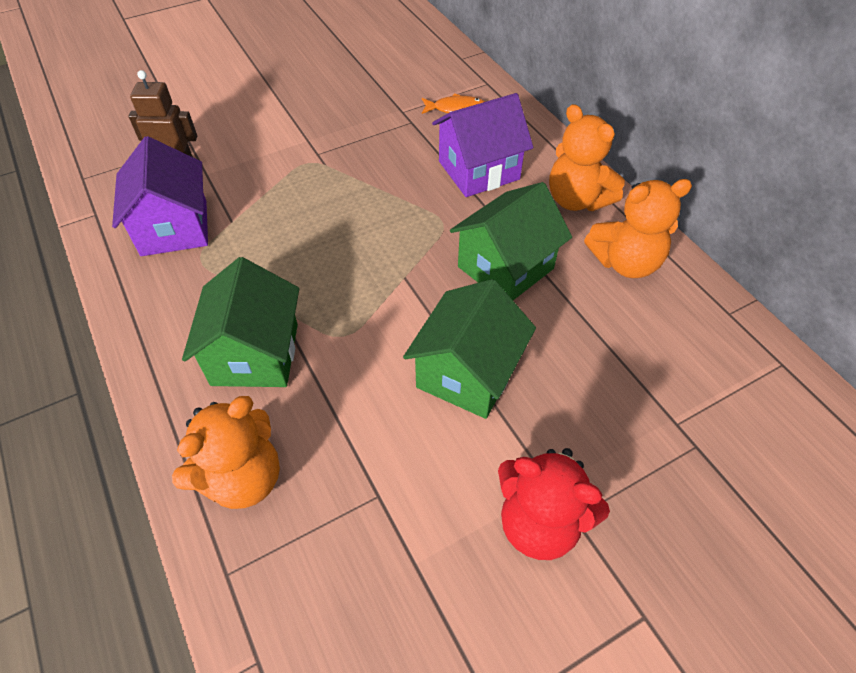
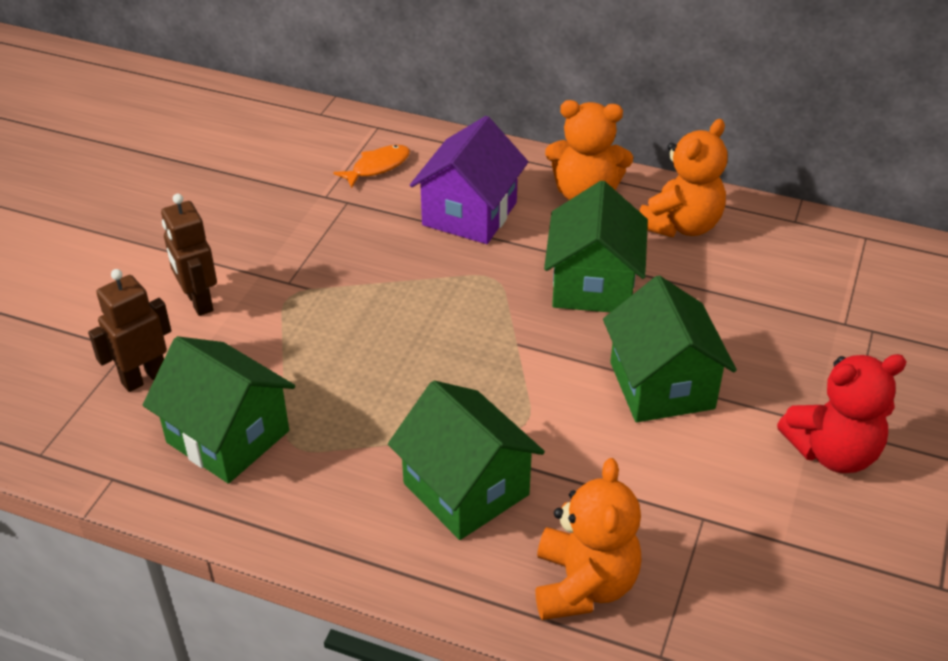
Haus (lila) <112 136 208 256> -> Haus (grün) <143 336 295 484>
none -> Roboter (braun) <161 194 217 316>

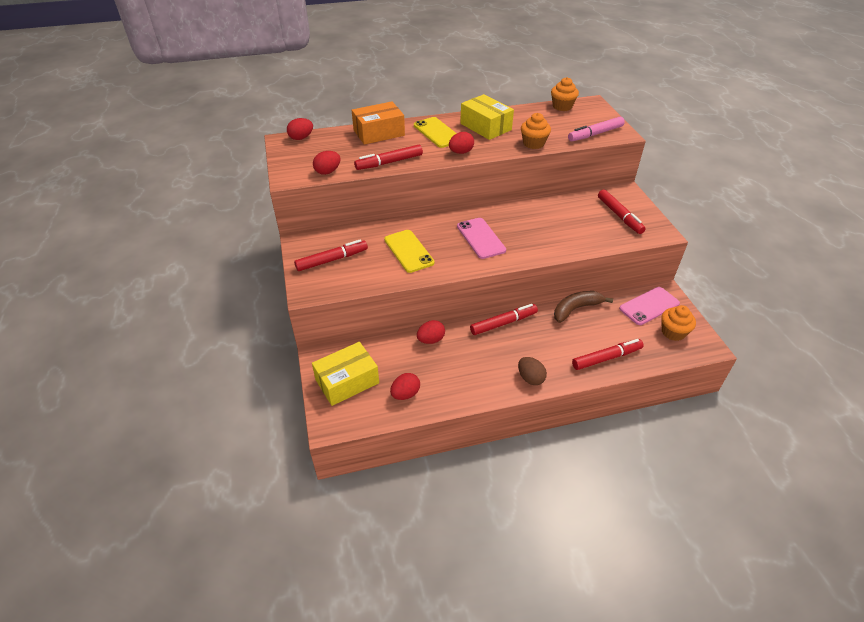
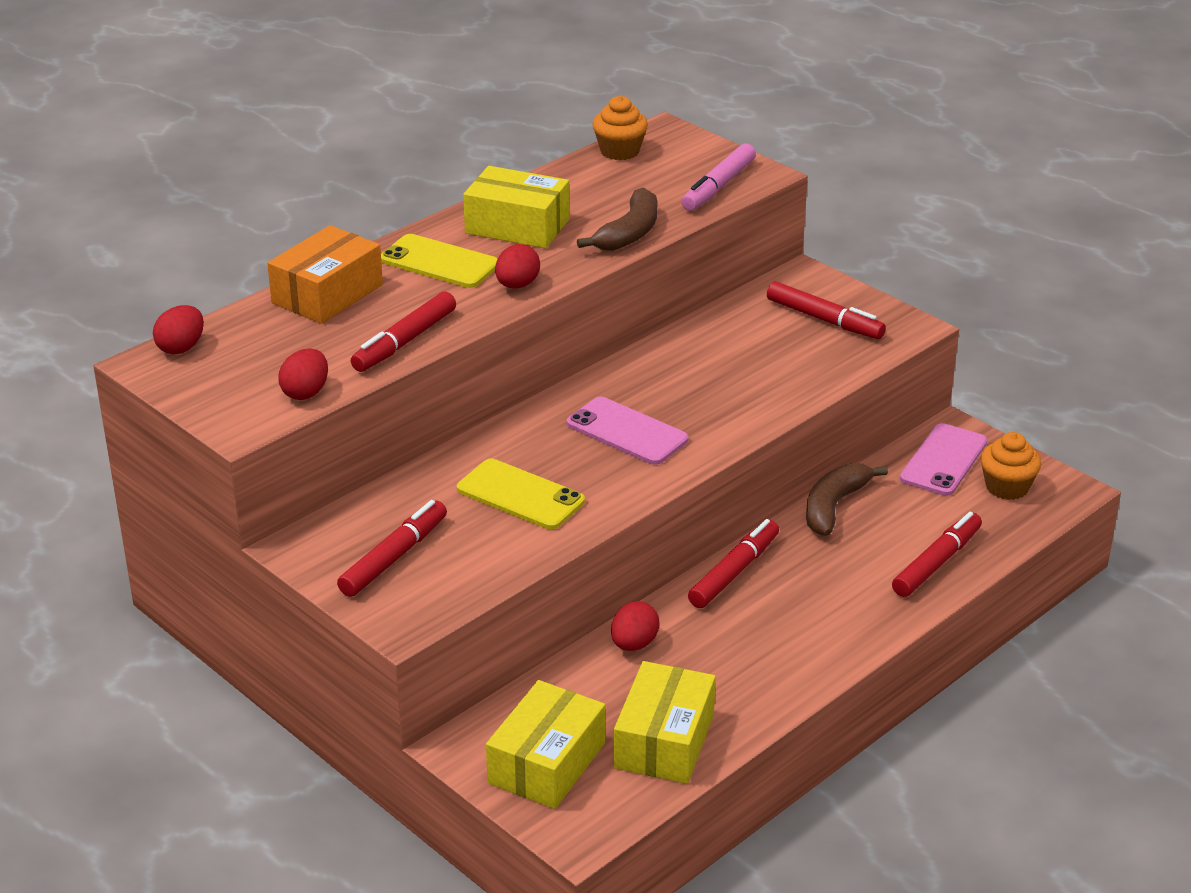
Muffin (orange) <521 113 551 149> -> Banane (braun) <577 187 657 251>
Ei (rot) <390 373 420 400> -> Schachtel (gelb) <614 661 716 784>
Ei (braun) <518 357 547 385> -> none

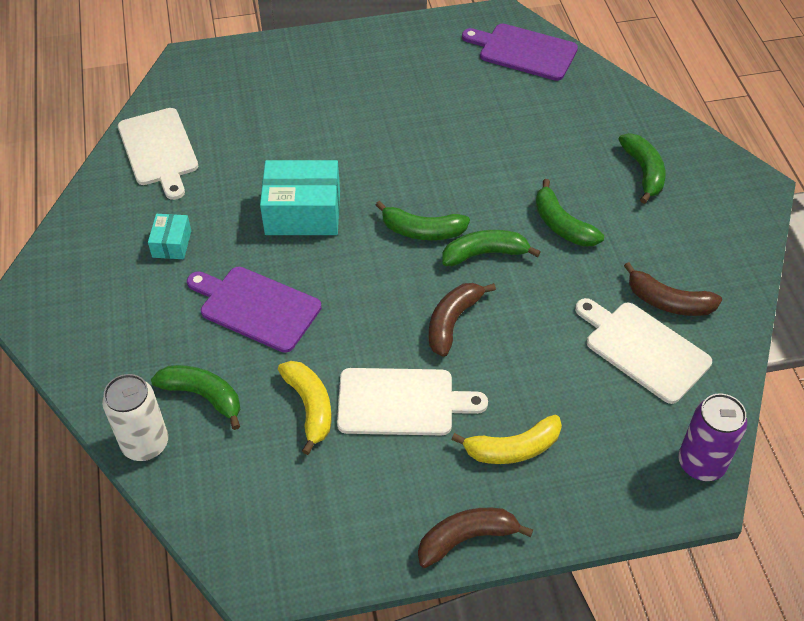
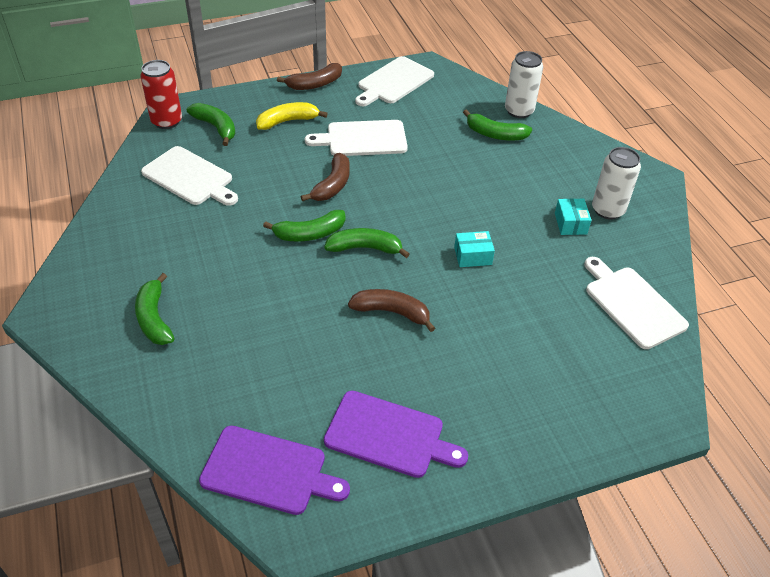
Dose (lila) <679 393 747 481> -> Dose (rot) <140 60 182 129>
Banane (grün) <535 179 604 247> -> Banane (grün) <187 103 236 146>, relocated
Schneidebrett (lila) <187 267 321 353> -> Schneidebrett (lila) <324 391 468 478>, relocated
Banane (braun) <624 262 722 316> -> Banane (braun) <348 289 435 332>, relocated
none -> Schneidebrett (weiß) <355 56 434 106>
Schachtel (türkis) <260 160 340 235> -> Schachtel (türkis) <454 231 495 267>, x0.52
none -> Dose (weiß) <592 147 641 220>
Banane (gelb) <278 361 331 455> -> none

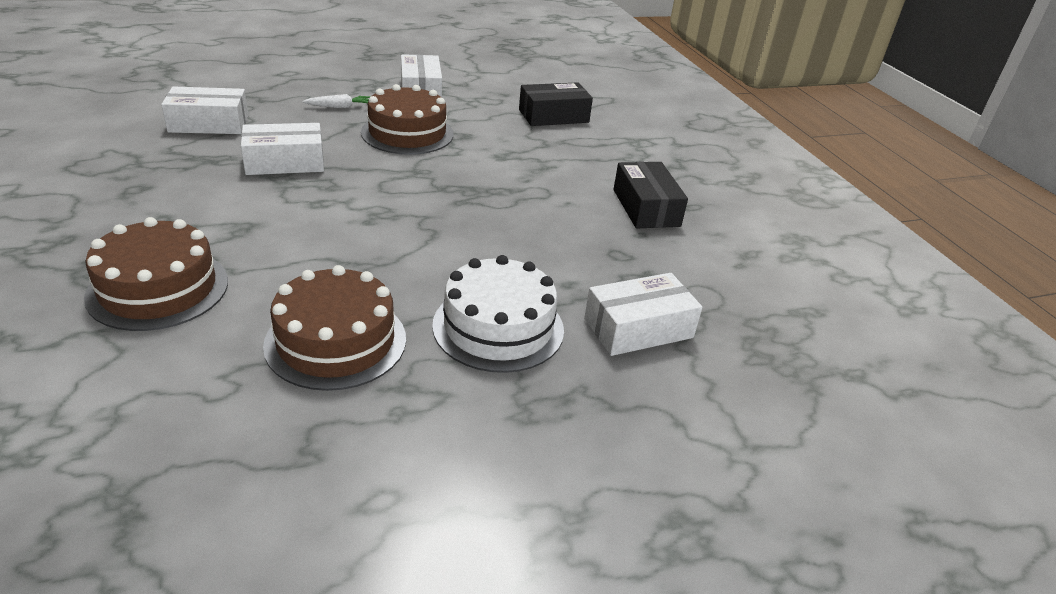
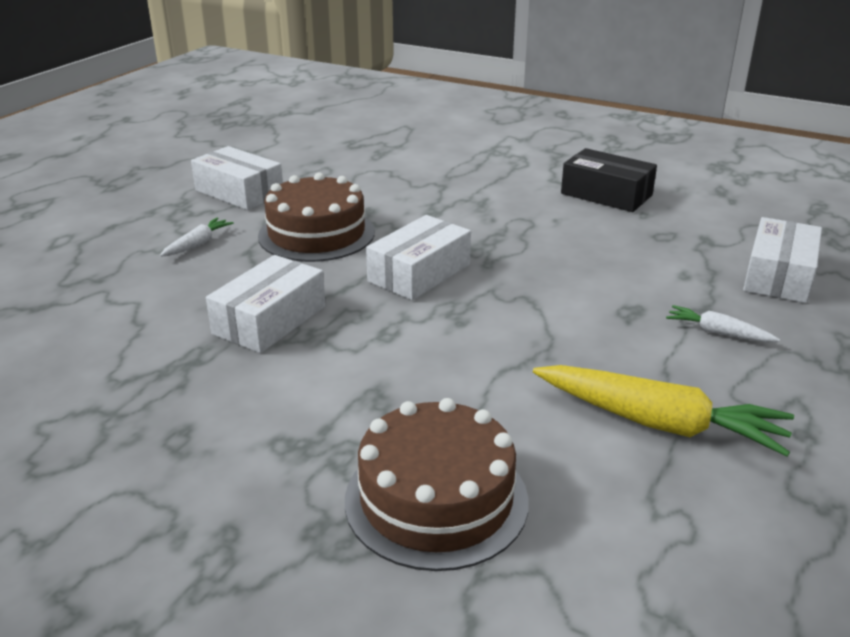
Schachtel (weiß) <161 86 249 134> -> Schachtel (weiß) <366 215 471 300>, relocated
Kuchen (braun) <263 265 406 391> -> Karotte (gelb) <533 365 794 456>
Kuchen (weiß) <432 255 564 373> -> Karotte (weiß) <666 305 780 342>
Schachtel (schwarz) <519 82 593 126> -> none

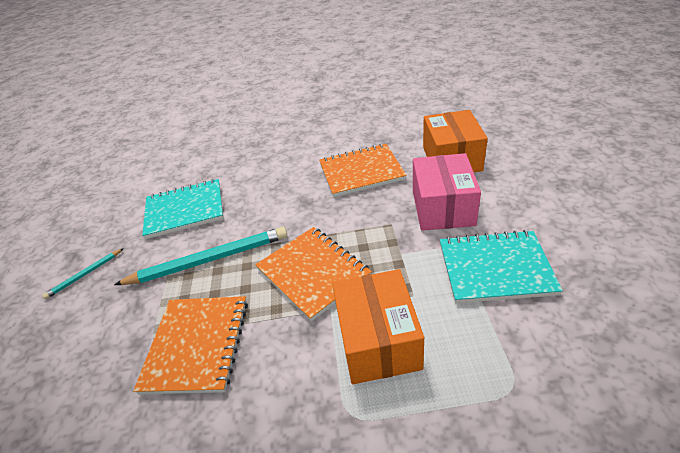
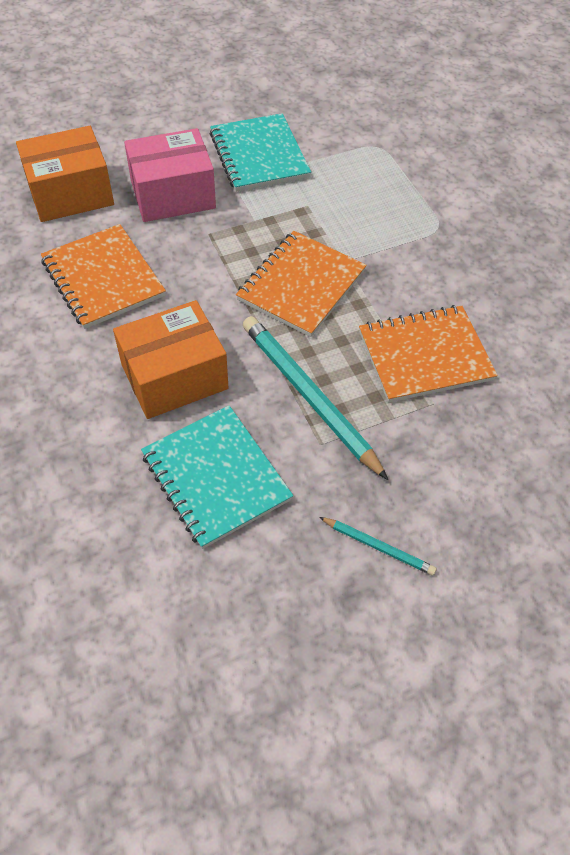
Schachtel (orange) <332 269 424 384> -> Schachtel (orange) <113 300 228 419>, relocated

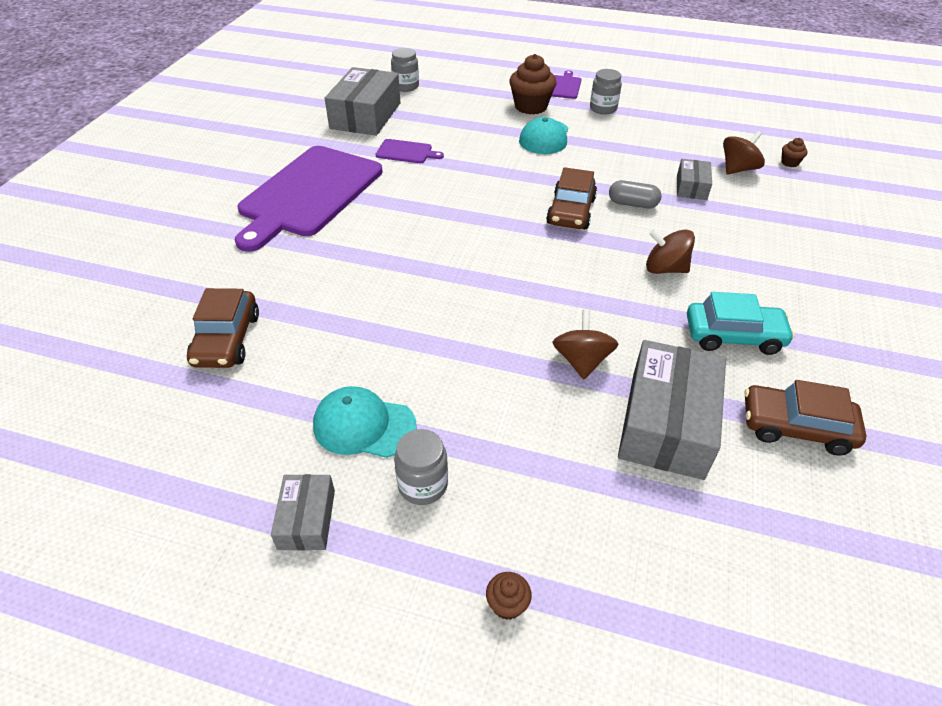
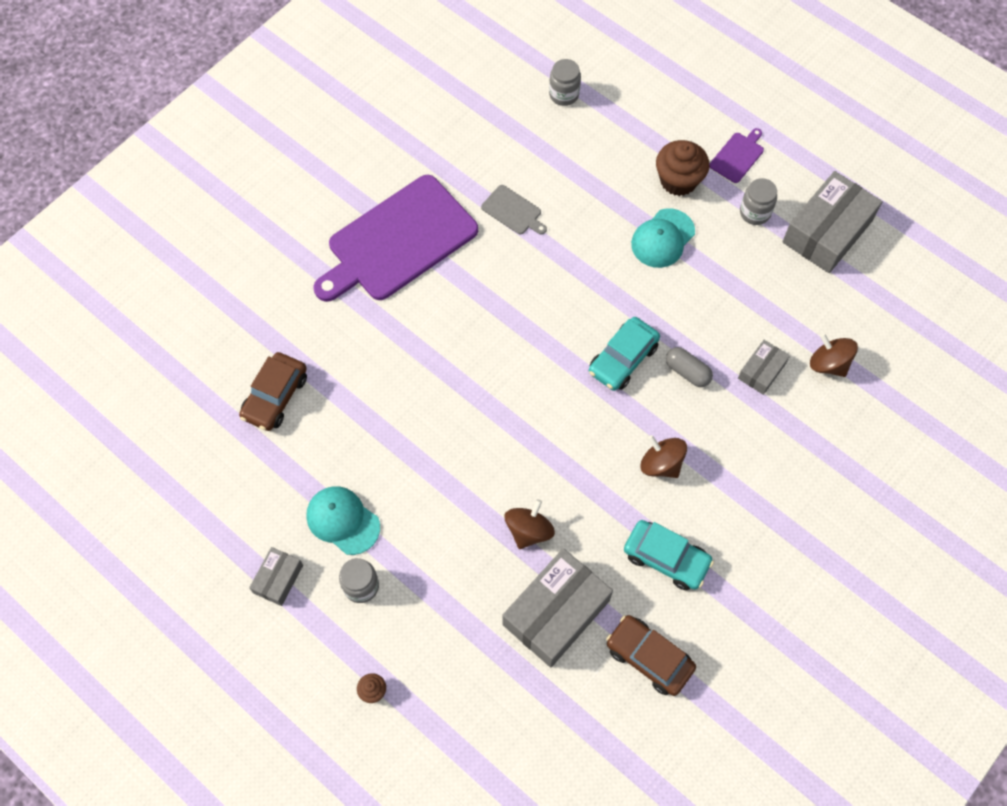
Schneidebrett (lila) <376 139 444 163> -> Schneidebrett (grau) <481 185 547 235>
Auto (braun) <546 167 597 229> -> Auto (türkis) <589 317 660 391>
Schachtel (grau) <325 67 400 136> -> Schachtel (grau) <782 171 883 273>, relocated
Kreisel (braun) <723 131 765 174> -> Kreisel (braun) <810 333 858 377>, 120 degrees counterclockwise
Muffin (braun) <781 138 808 167> -> none

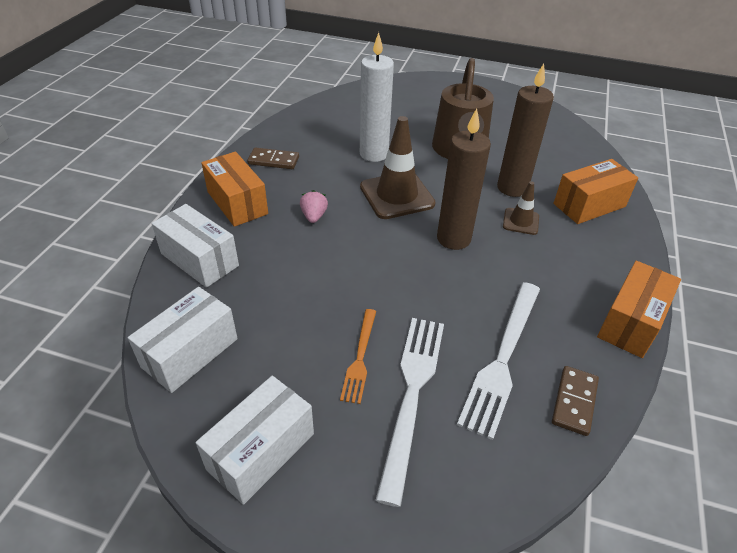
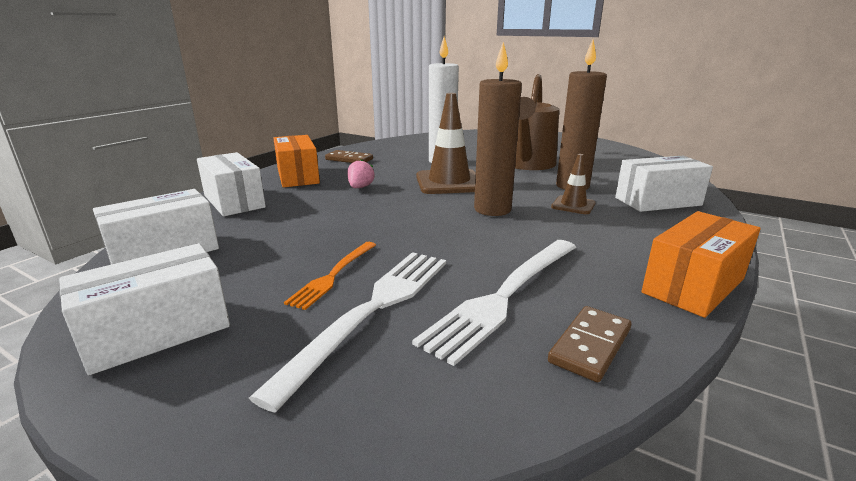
Schachtel (orange) <553 159 638 224> -> Schachtel (weiß) <615 156 713 212>

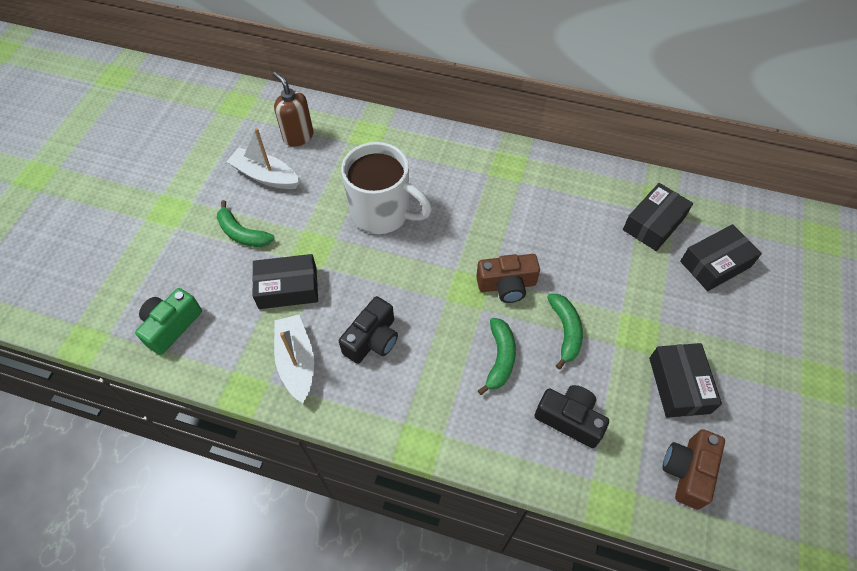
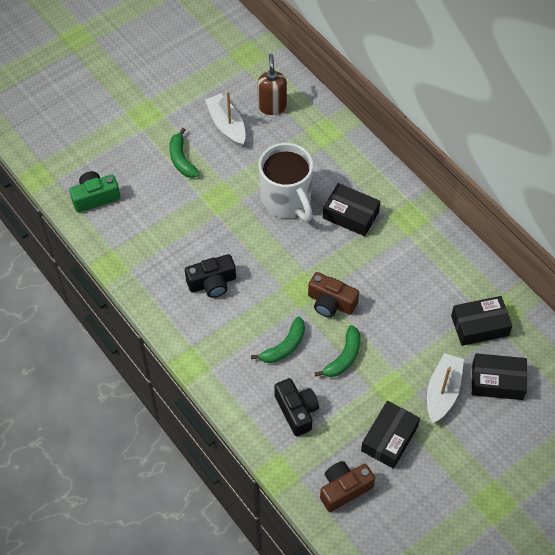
Schachtel (schwarz) <252 254 318 309> -> Schachtel (schwarz) <323 183 380 236>, relocated
Boot (weiß) <274 315 314 403> -> Boot (weiß) <427 353 464 423>, relocated

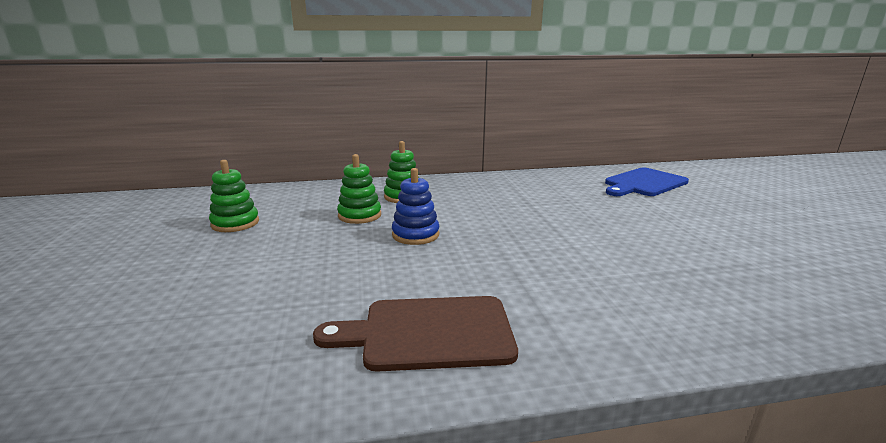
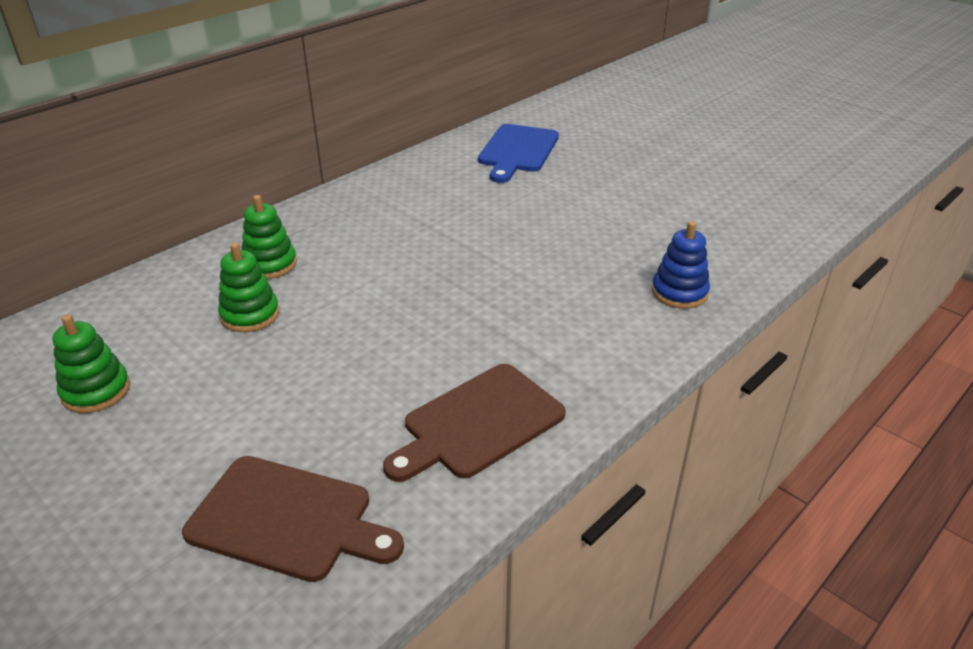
none -> Schneidebrett (braun) <182 456 404 582>
Stapelspielzeug (blau) <392 168 439 245> -> Stapelspielzeug (blau) <652 221 710 309>, relocated

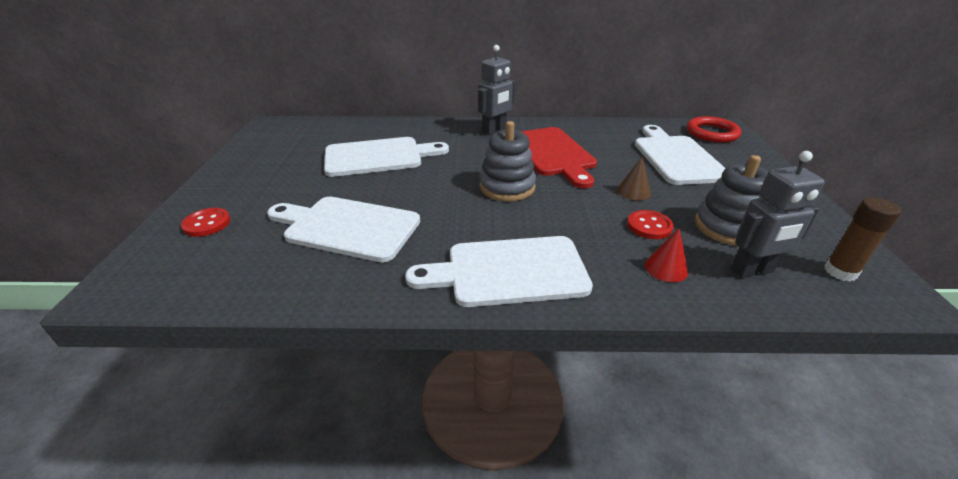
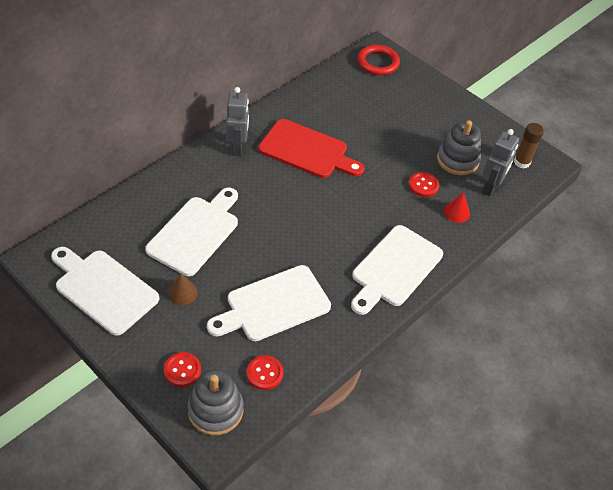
Schneidebrett (weiß) <635 125 725 185> -> Schneidebrett (weiß) <51 247 159 336>, relocated
Kegel (braun) <617 157 651 201> -> Kegel (braun) <168 273 198 305>, relocated
Stapelspielzeug (grau) <479 121 536 201> -> Stapelspielzeug (grau) <187 369 244 435>, relocated
none -> Knopf (rot) <247 355 284 390>

